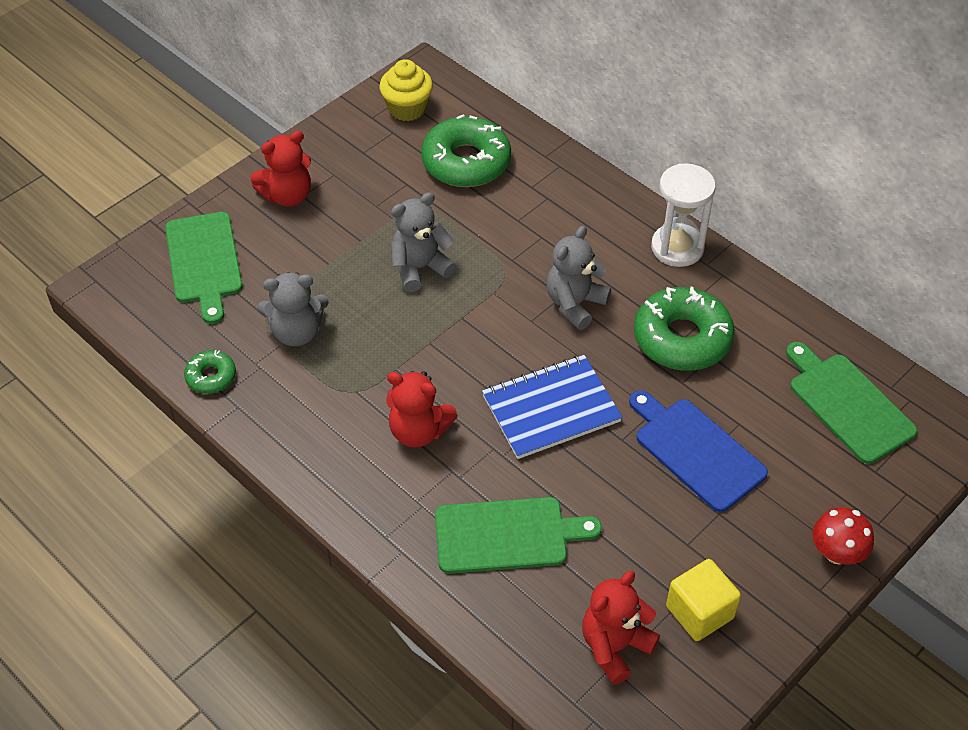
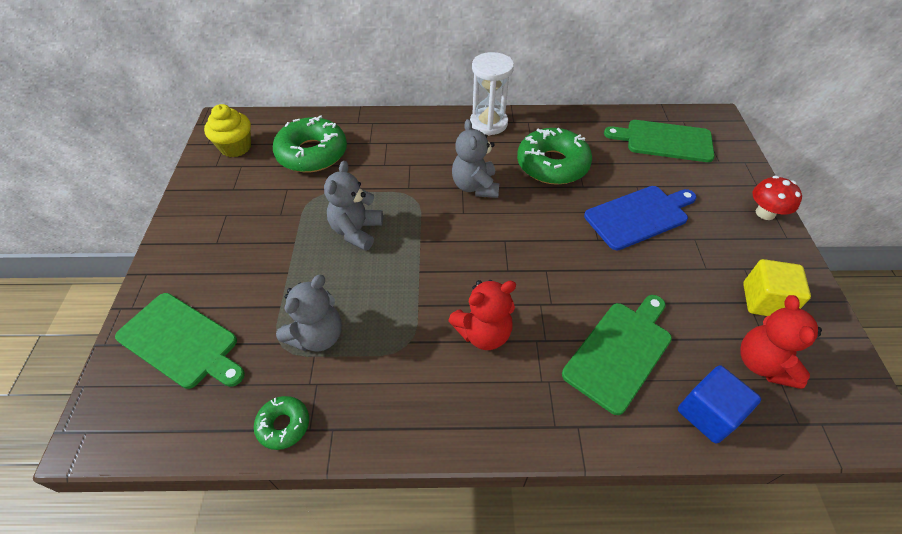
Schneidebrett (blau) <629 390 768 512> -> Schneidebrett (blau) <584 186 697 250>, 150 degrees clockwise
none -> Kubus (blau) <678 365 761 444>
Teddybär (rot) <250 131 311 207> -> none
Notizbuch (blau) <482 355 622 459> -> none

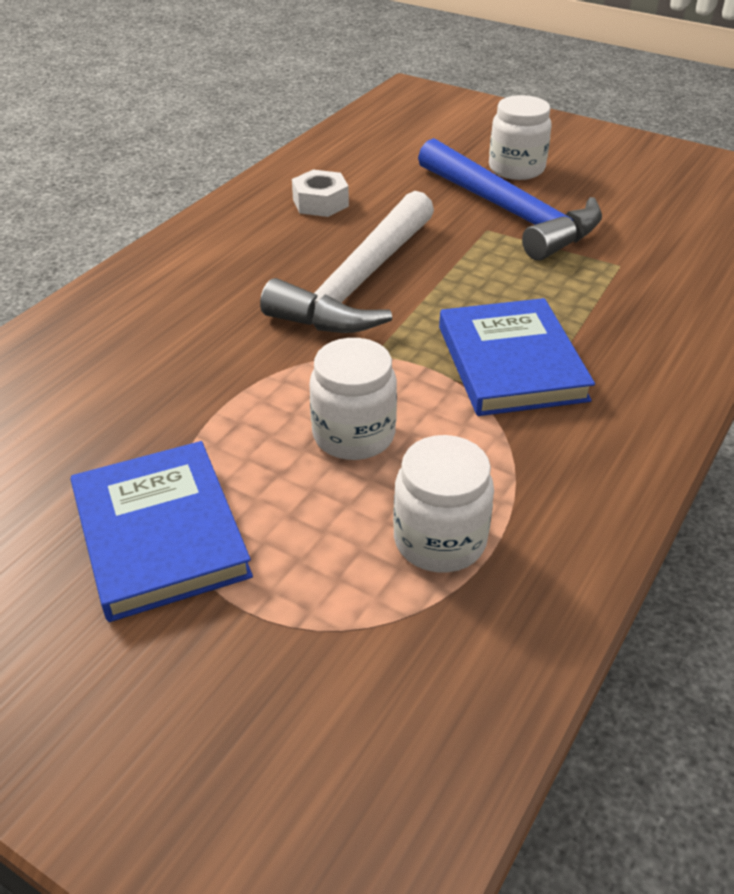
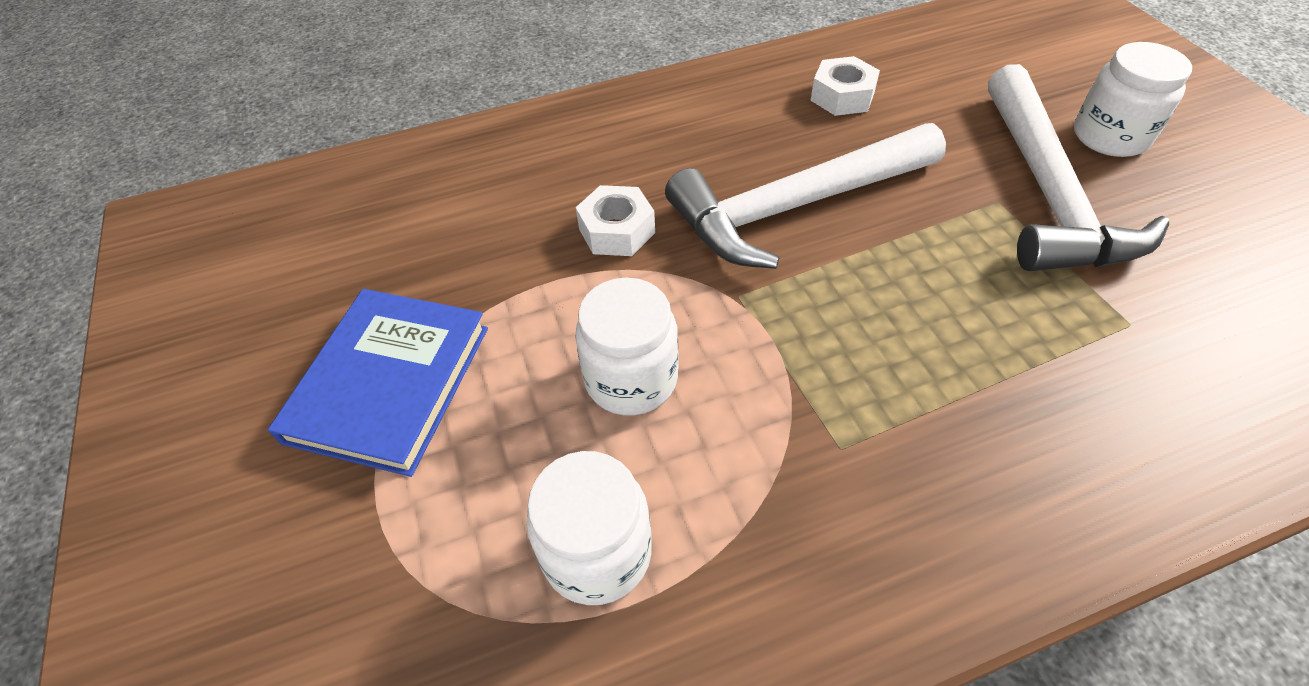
none -> Sechskantmutter (weiß) <576 185 655 256>
Hammer (blau) <418 138 602 261> -> Hammer (weiß) <988 64 1169 271>
Buch (blau) <439 298 595 416> -> none

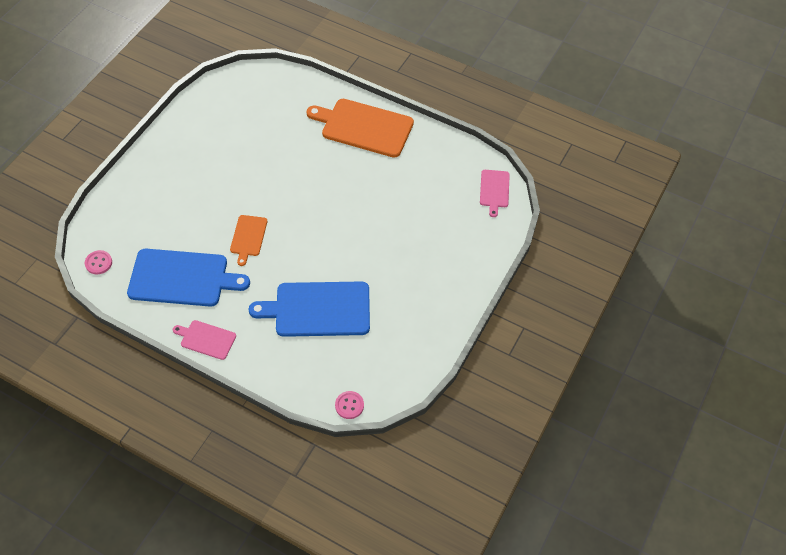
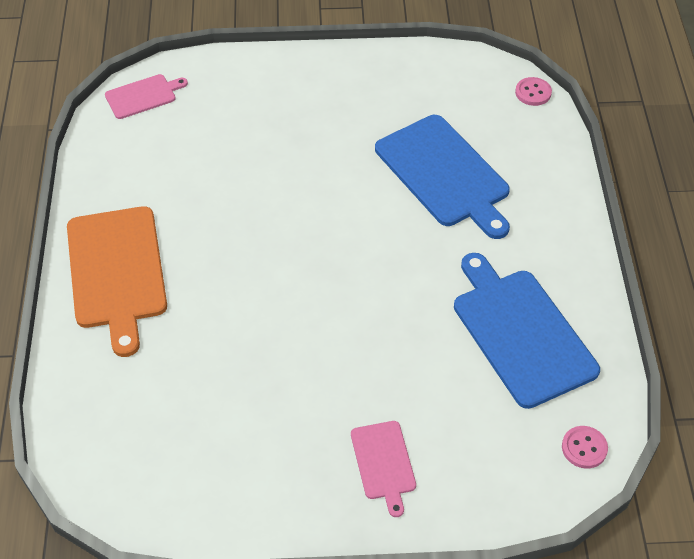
Schneidebrett (rosa) <173 320 236 360> -> Schneidebrett (rosa) <351 421 416 517>, relocated
Schneidebrett (orange) <230 215 267 266> -> none

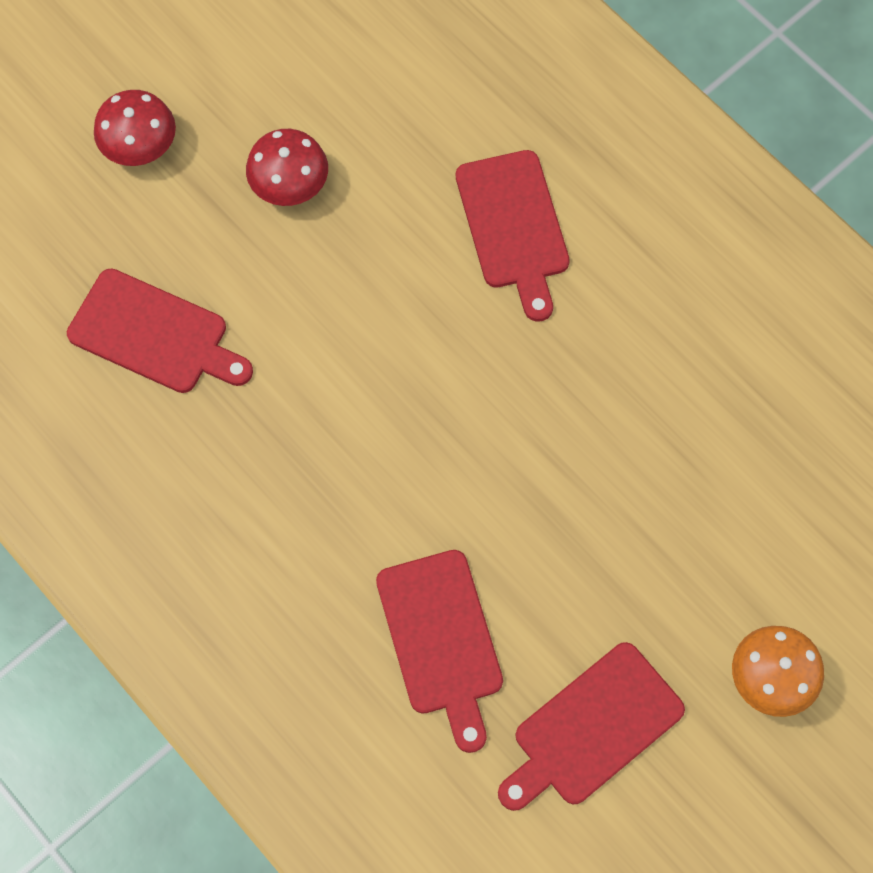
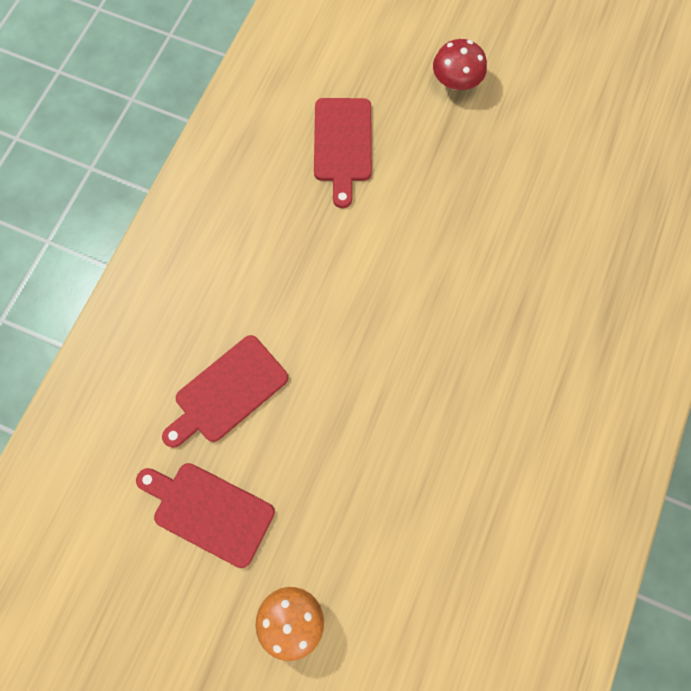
Pilz (rot) <246 129 328 206> -> none
Schneidebrett (rot) <456 150 570 322> -> none

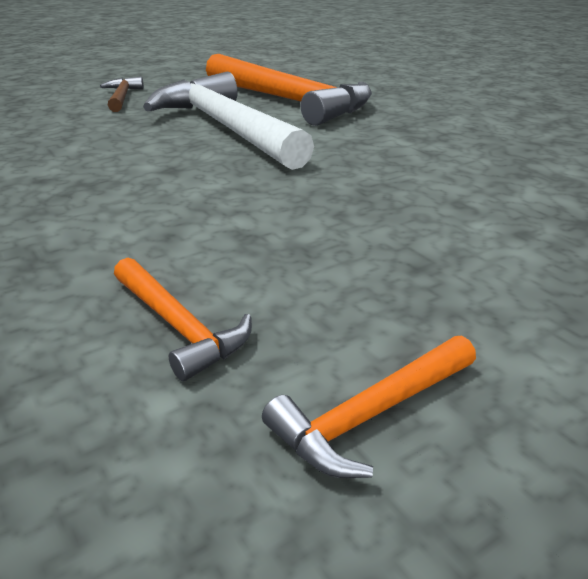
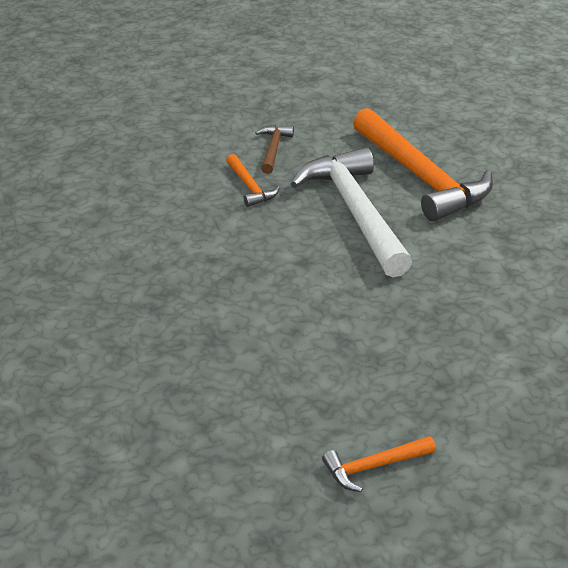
Hammer (orange) <114 258 252 381> -> Hammer (orange) <226 154 280 207>, relocated

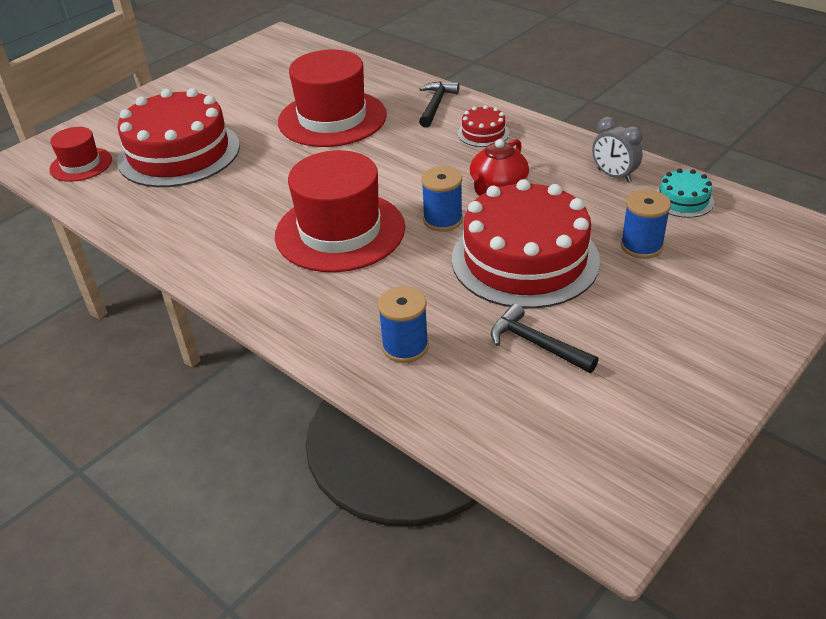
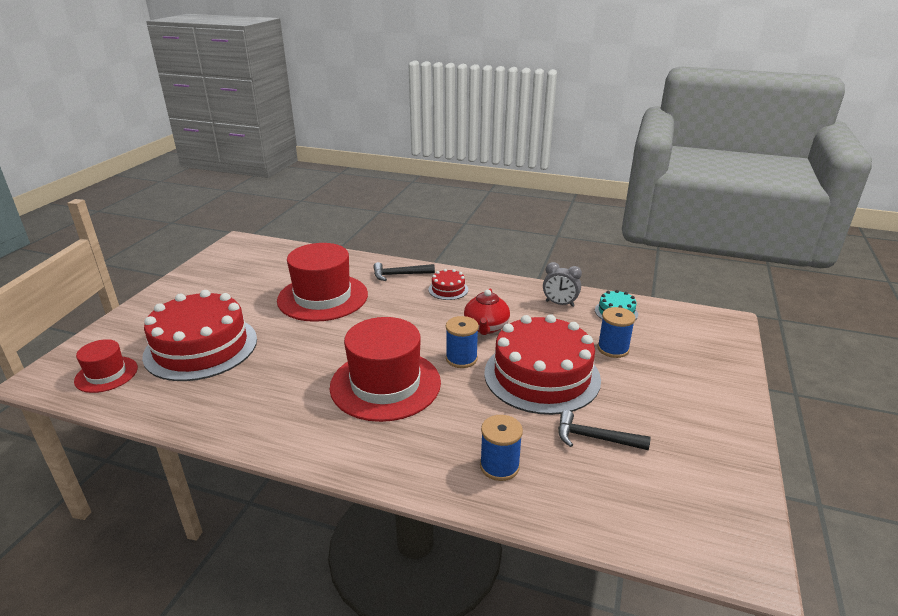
Hammer (schwarz) <419 81 459 128> -> Hammer (schwarz) <373 262 435 281>, 90 degrees counterclockwise

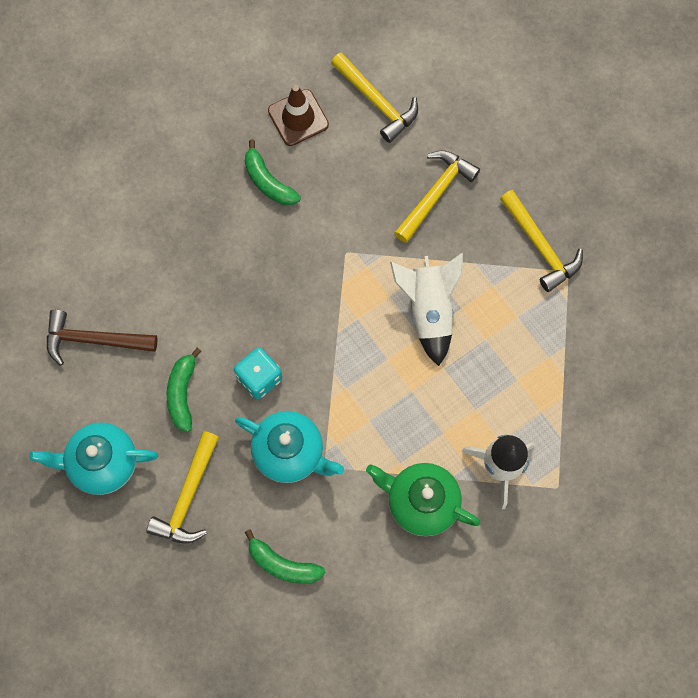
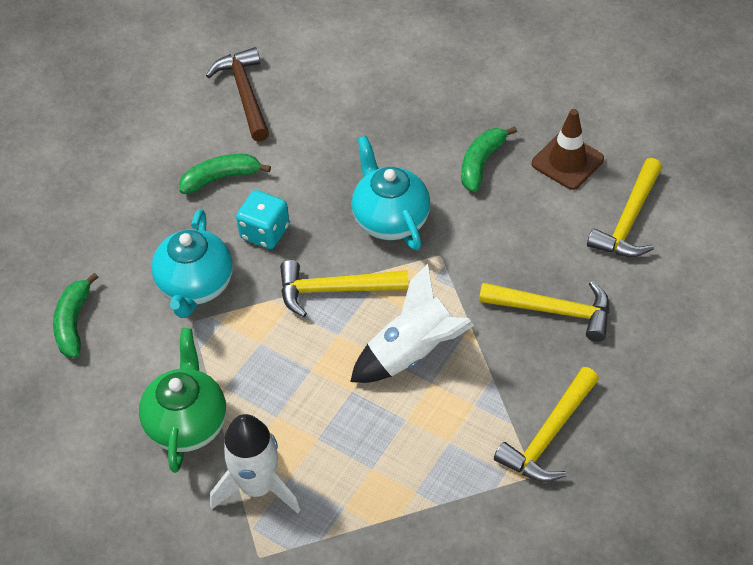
Hammer (gelb) <146 431 219 544> -> Hammer (gelb) <280 260 409 317>, relocated
Teekanne (türkis) <29 422 158 495> -> Teekanne (türkis) <352 136 430 250>, relocated

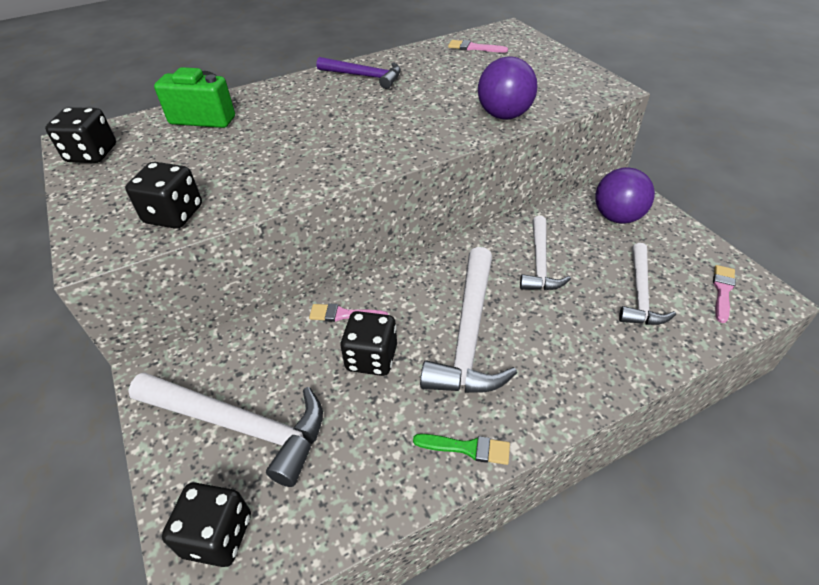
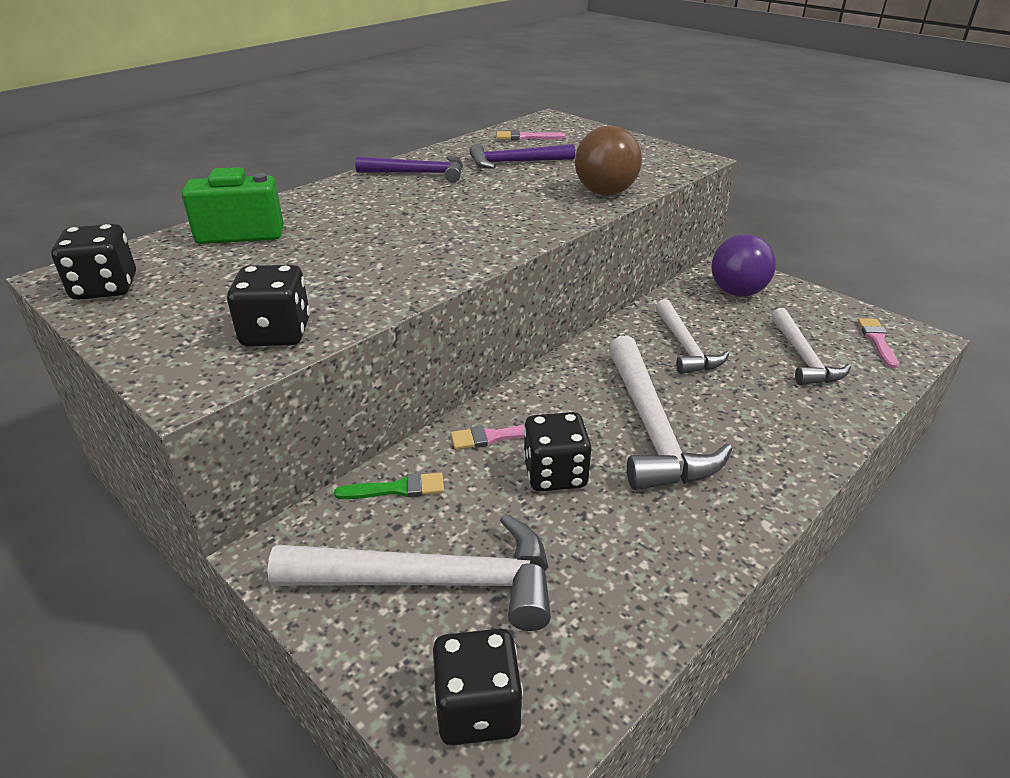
Pinsel (grün) <413 434 510 465> -> Pinsel (grün) <334 472 444 499>, relocated
none -> Hammer (lila) <469 144 575 169>
Ball (lila) <478 57 537 120> -> Ball (braun) <575 126 642 195>

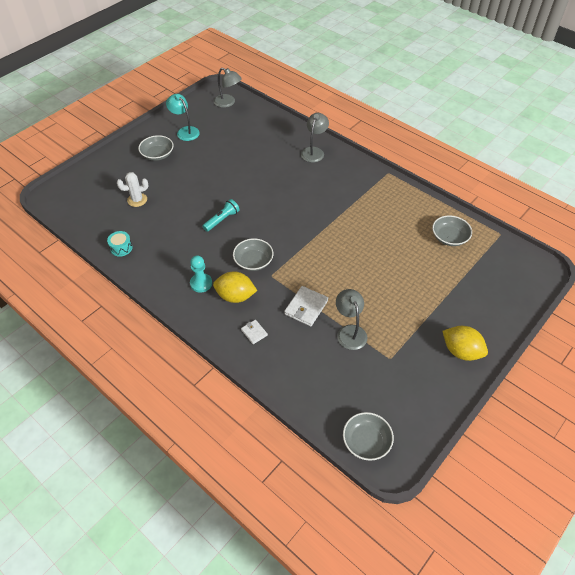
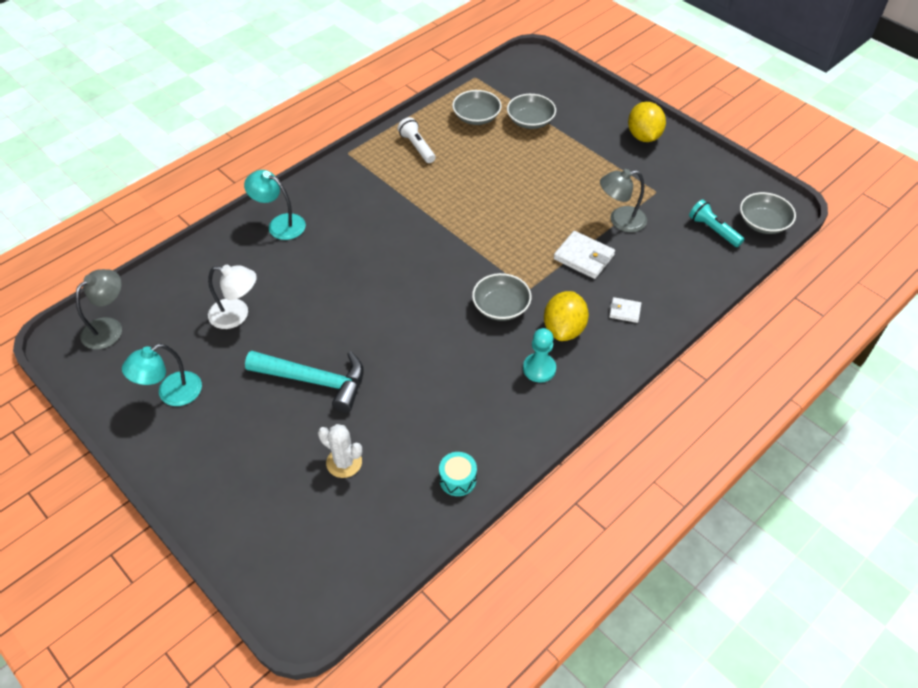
none -> Lampe (weiß) <208 265 257 329>
Lampe (grau) <301 113 329 162> -> Lampe (türkis) <244 170 306 240>
none -> Hammer (türkis) <245 351 364 413>
Kaktus (weiß) <117 172 149 207> -> Kaktus (weiß) <318 424 362 478>, 45 degrees counterclockwise
none -> Taschenlampe (weiß) <398 117 435 163>
Schüssel (grau) <138 135 174 161> -> Schüssel (grau) <507 94 556 129>, relocated
Geldbörse (weiß) <241 320 268 344> -> Geldbörse (weiß) <609 297 641 323>, 45 degrees clockwise
Zitrone (gelb) <442 326 488 361> -> Zitrone (gelb) <628 102 666 142>, 45 degrees counterclockwise
Taschenlampe (türkis) <202 199 240 232> -> Taschenlampe (türkis) <689 200 744 247>, relocated

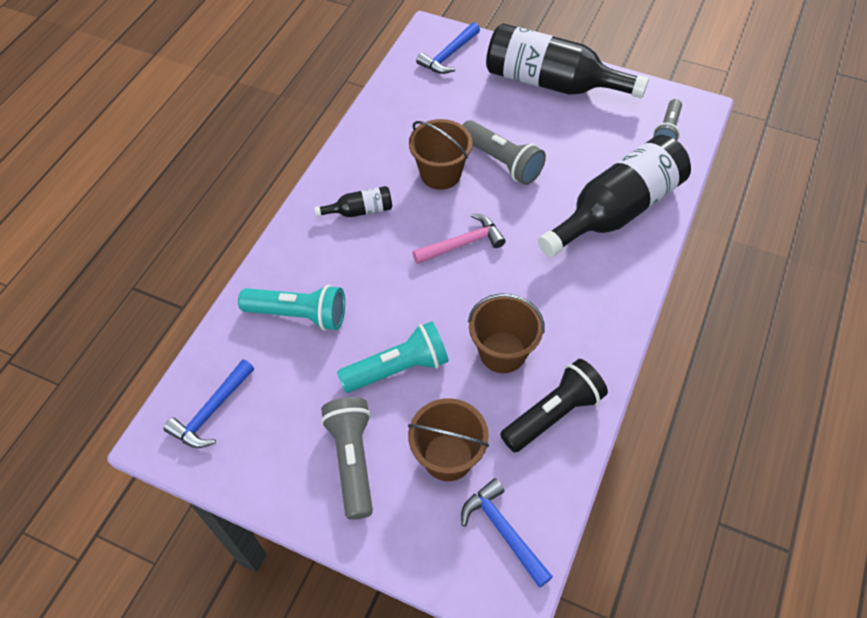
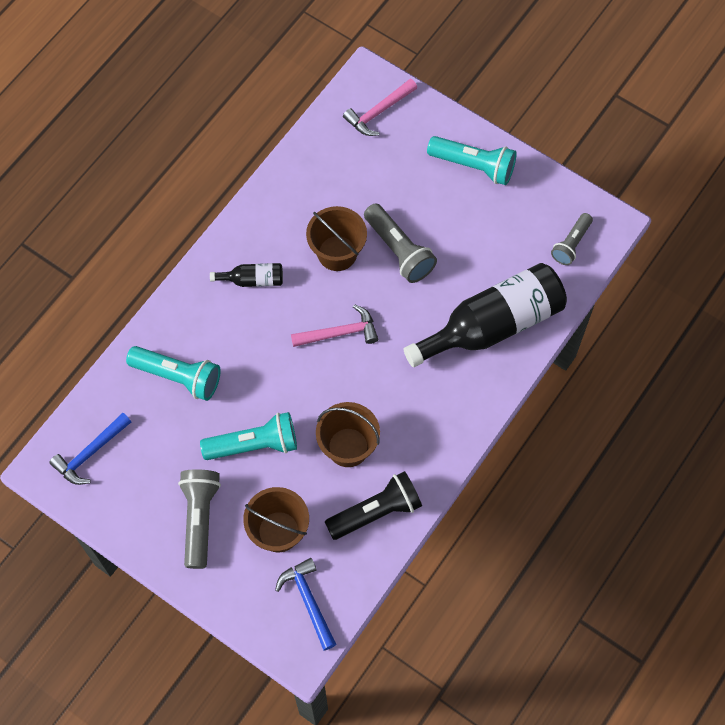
Hammer (blau) <416 22 480 74> -> Hammer (rosa) <343 78 417 136>
Flasche (schwarz) <486 23 649 98> -> Taschenlampe (türkis) <427 136 517 185>

